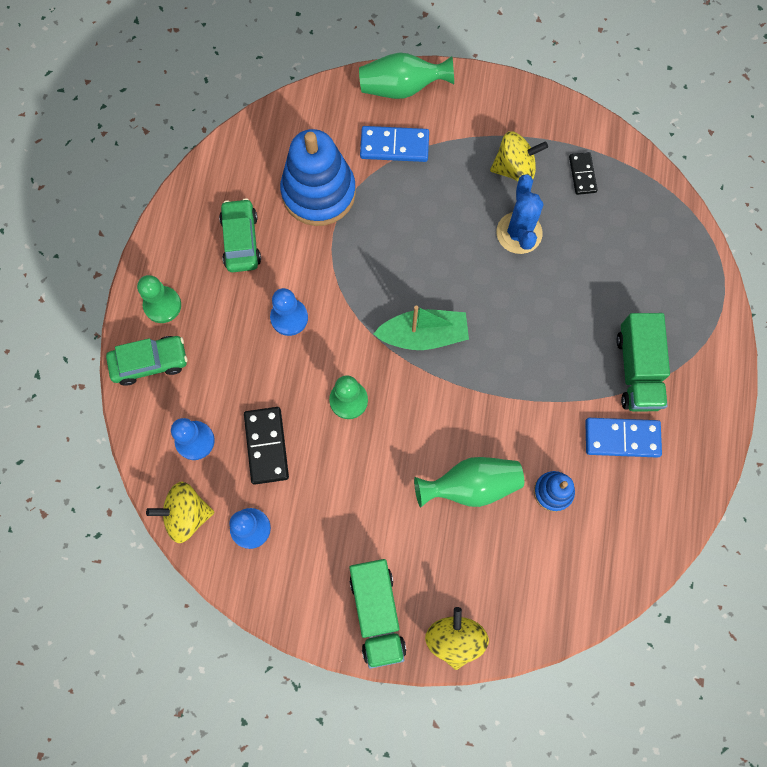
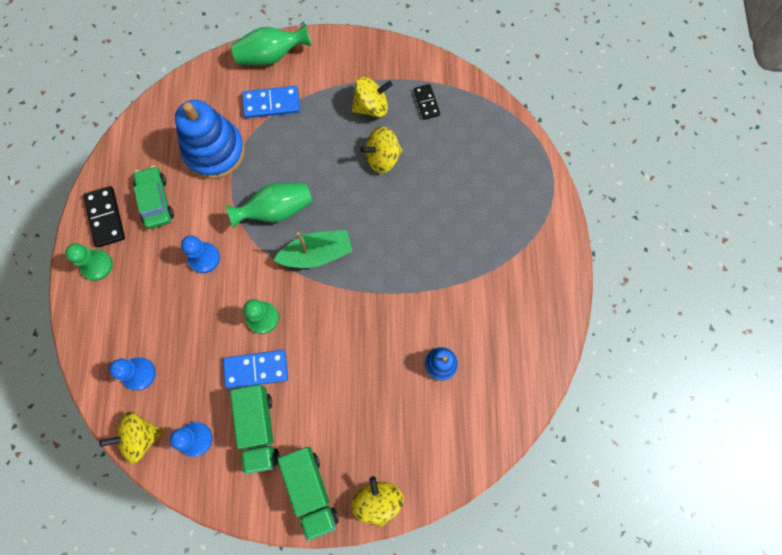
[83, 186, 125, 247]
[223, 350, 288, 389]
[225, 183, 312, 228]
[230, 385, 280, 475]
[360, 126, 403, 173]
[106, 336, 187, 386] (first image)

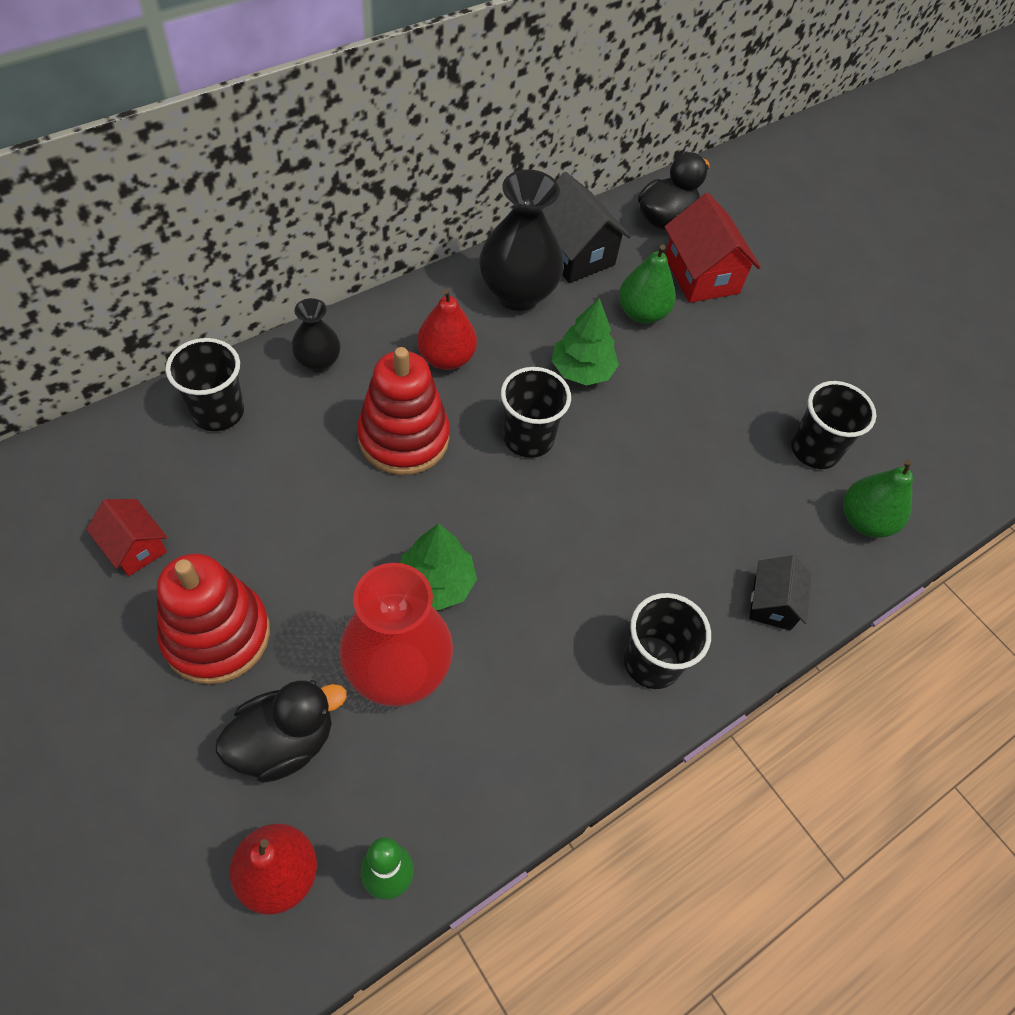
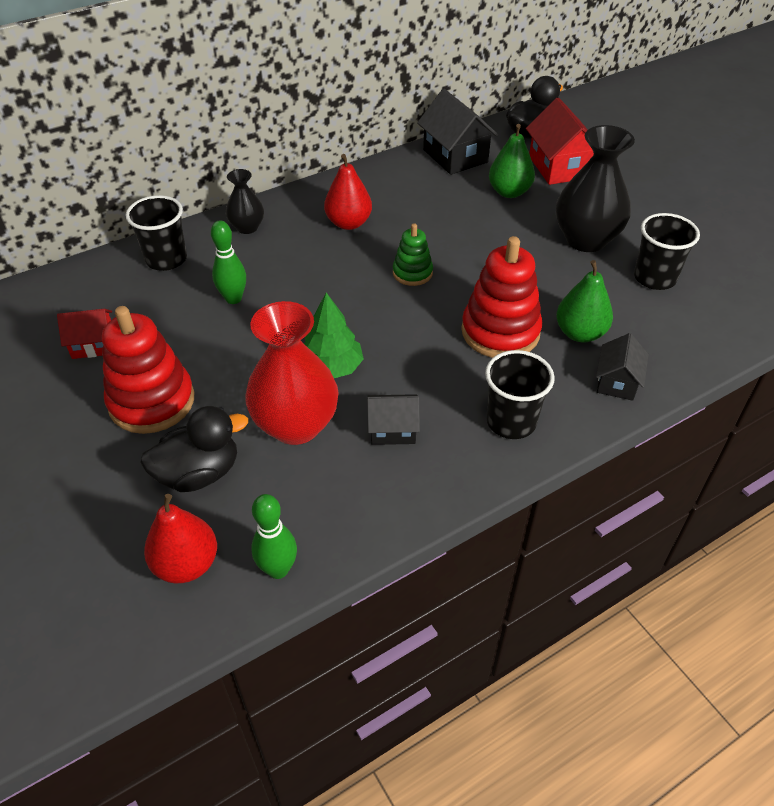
[57, 309, 112, 359]
[211, 220, 246, 304]
[367, 394, 420, 445]
[393, 223, 433, 286]
[461, 236, 542, 358]
[556, 125, 635, 252]
[556, 260, 613, 342]
[552, 298, 619, 386] (first image)

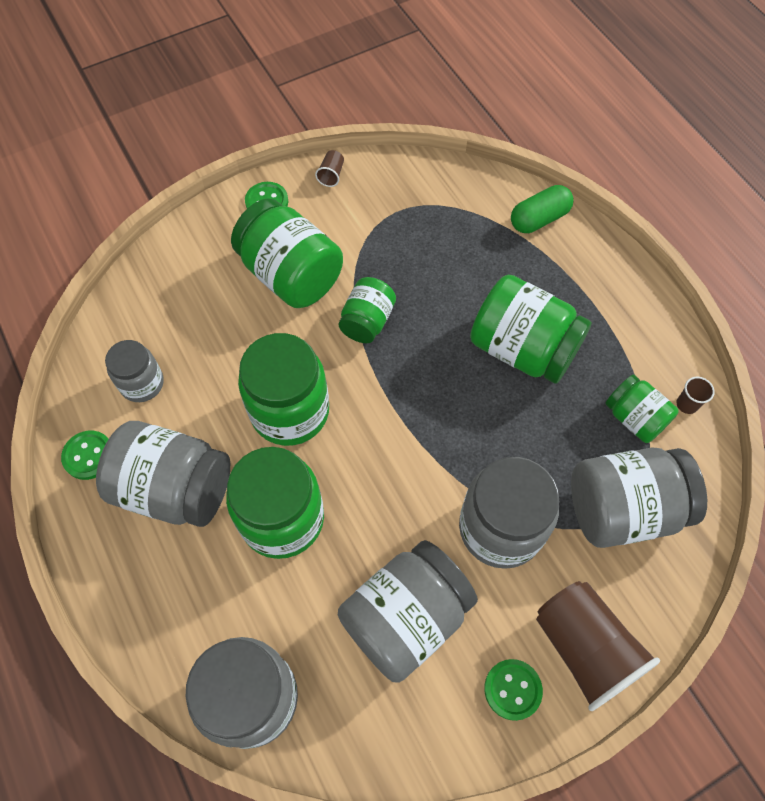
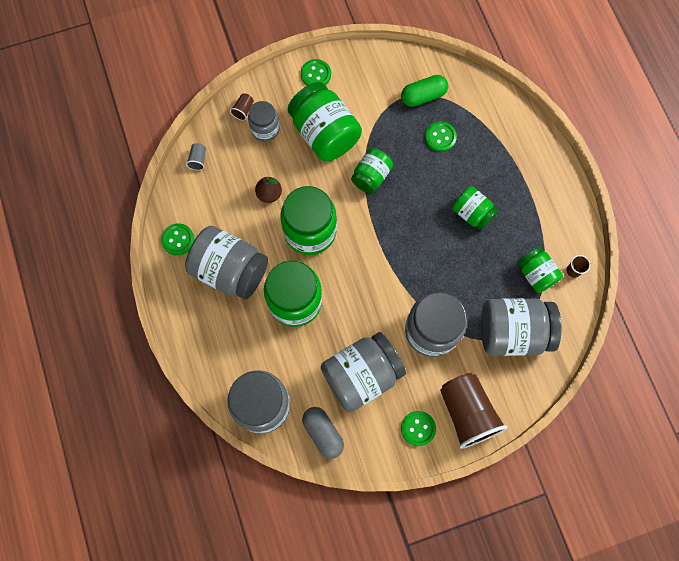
[186, 143, 206, 171]
[230, 94, 254, 121]
[248, 101, 280, 142]
[255, 177, 282, 203]
[302, 407, 344, 459]
[401, 75, 448, 107]
[425, 122, 457, 152]
[453, 186, 498, 231]

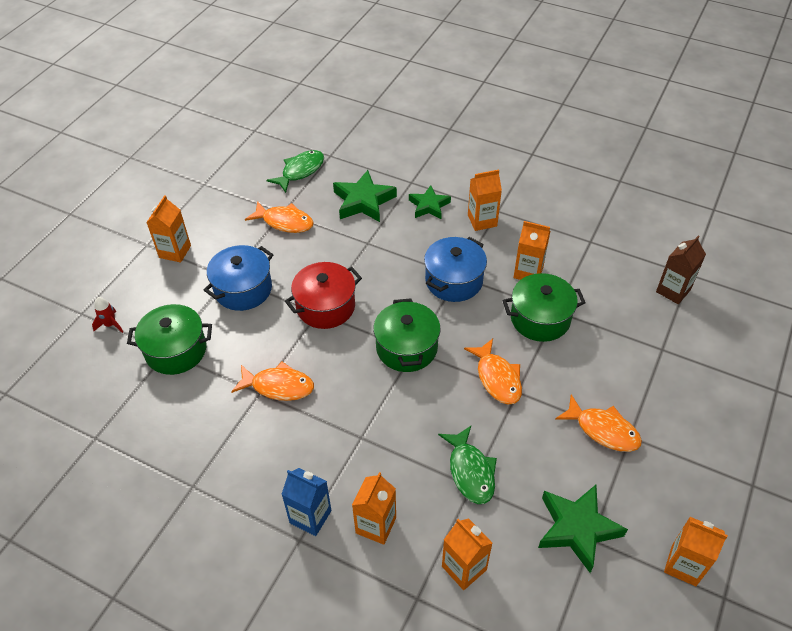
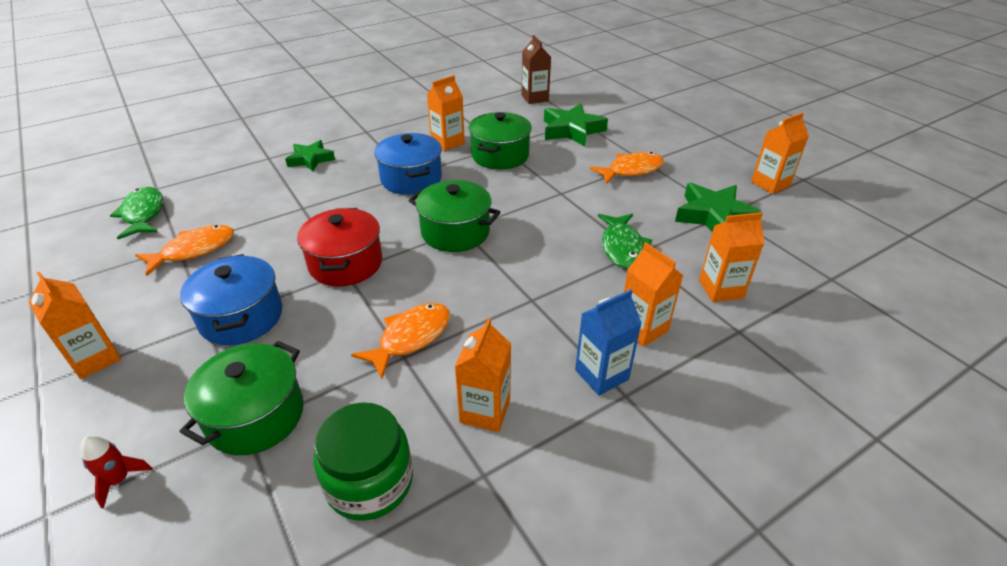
[314, 402, 413, 521]
[455, 318, 511, 432]
[544, 104, 608, 146]
[598, 214, 652, 269]
[464, 338, 522, 405] (first image)

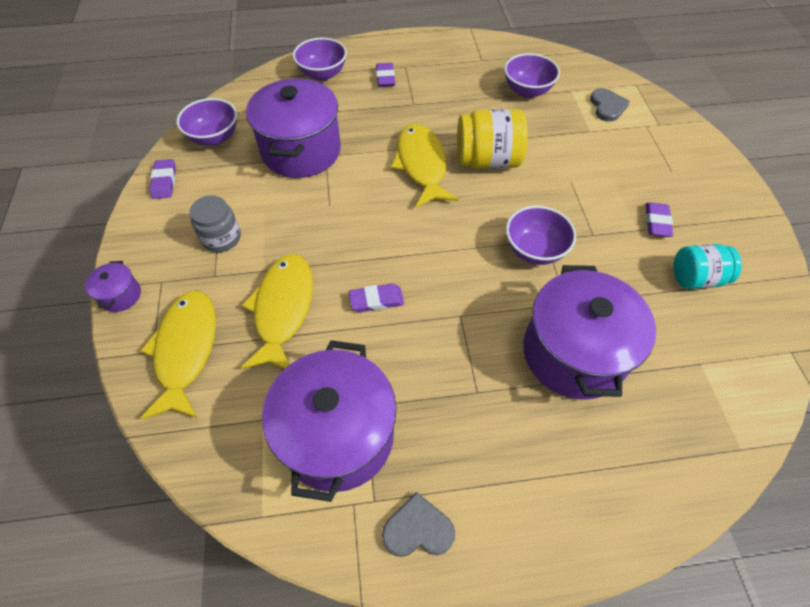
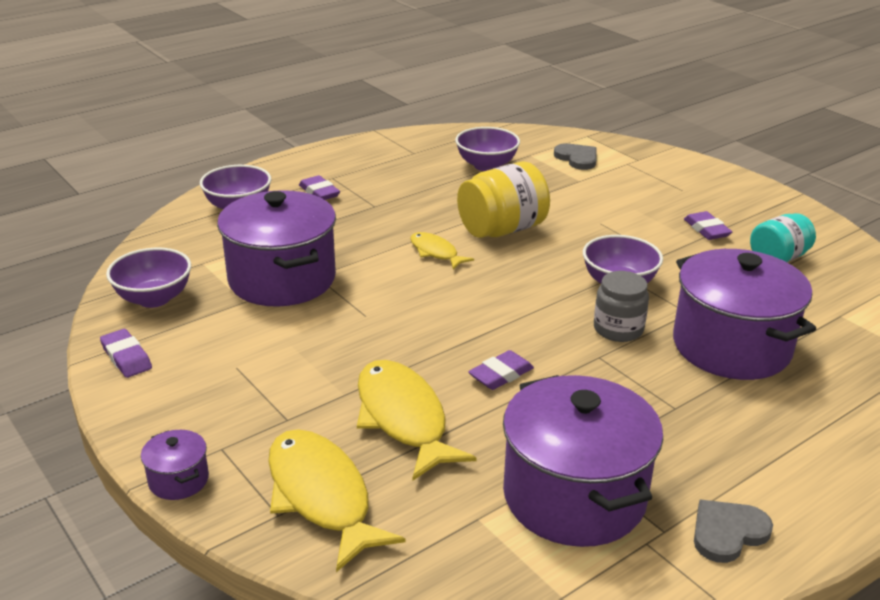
[410, 232, 474, 270]
[594, 271, 649, 342]

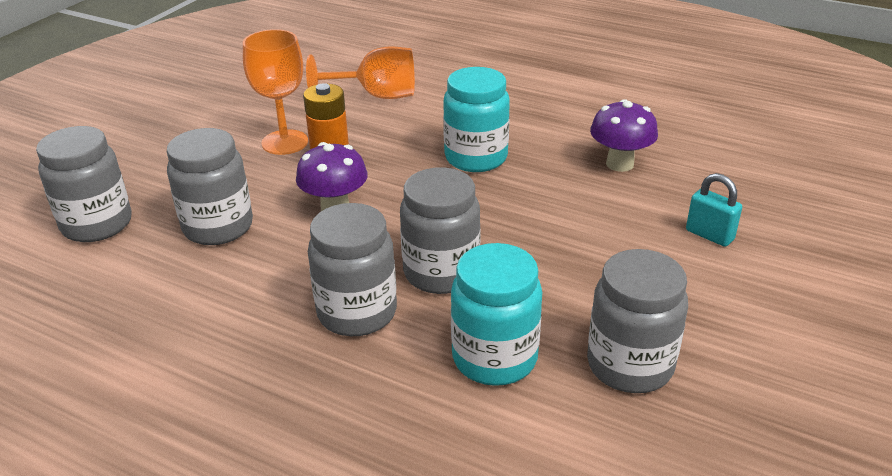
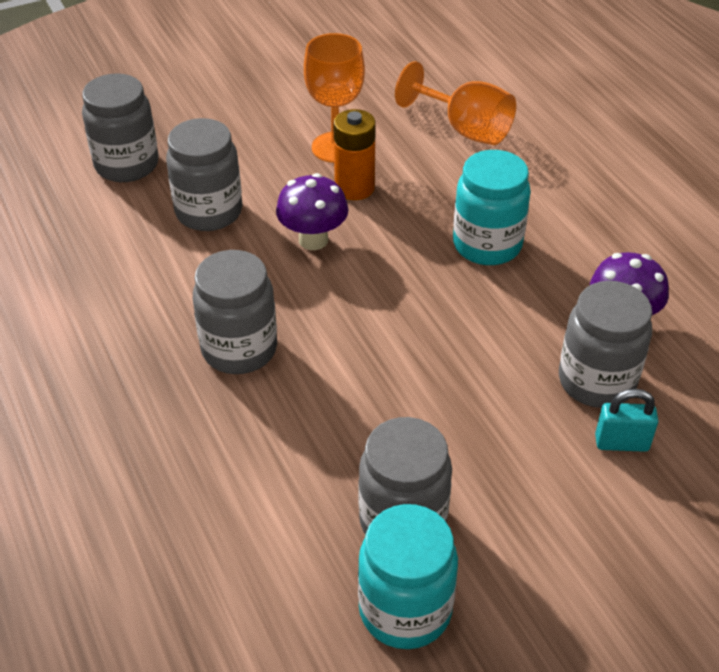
[358, 504, 458, 649]
[559, 281, 652, 408]
[595, 389, 658, 452]

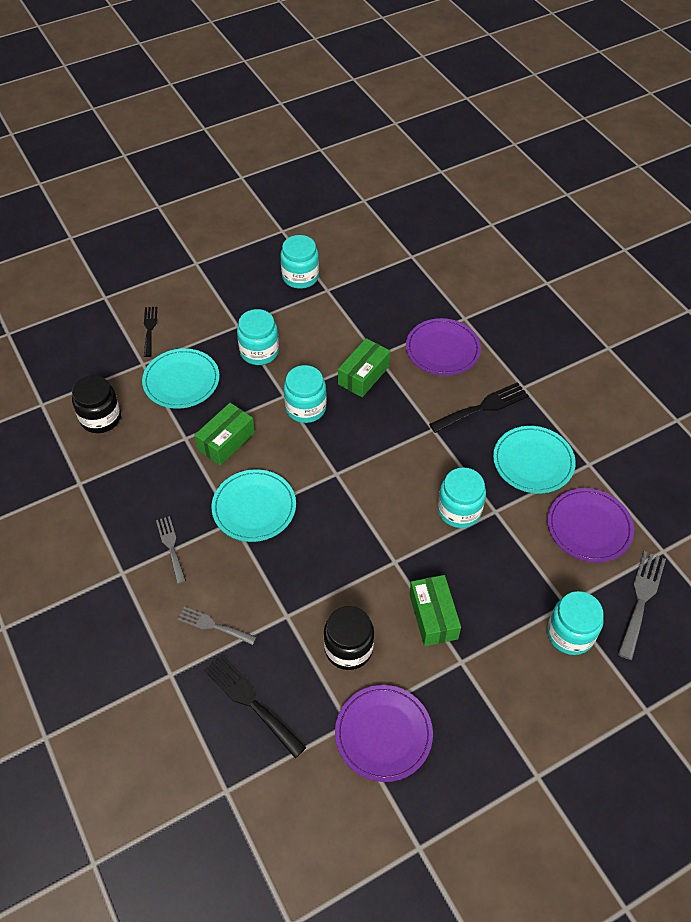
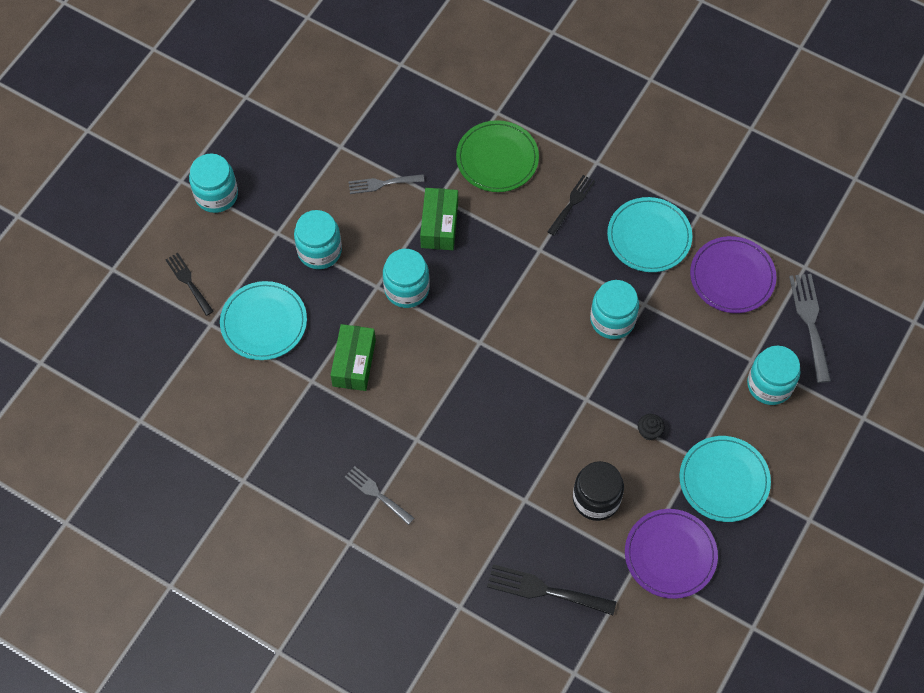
[189, 153, 238, 213]
[348, 174, 424, 194]
[456, 120, 539, 192]
[547, 175, 595, 236]
[638, 414, 665, 440]
[679, 436, 771, 522]
[72, 375, 121, 433] (first image)

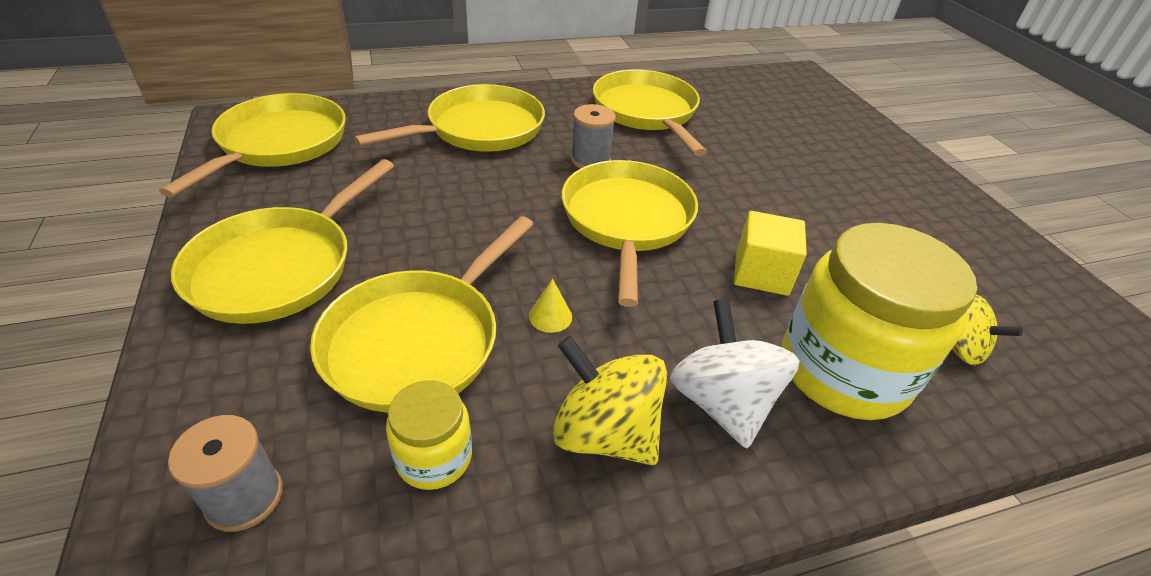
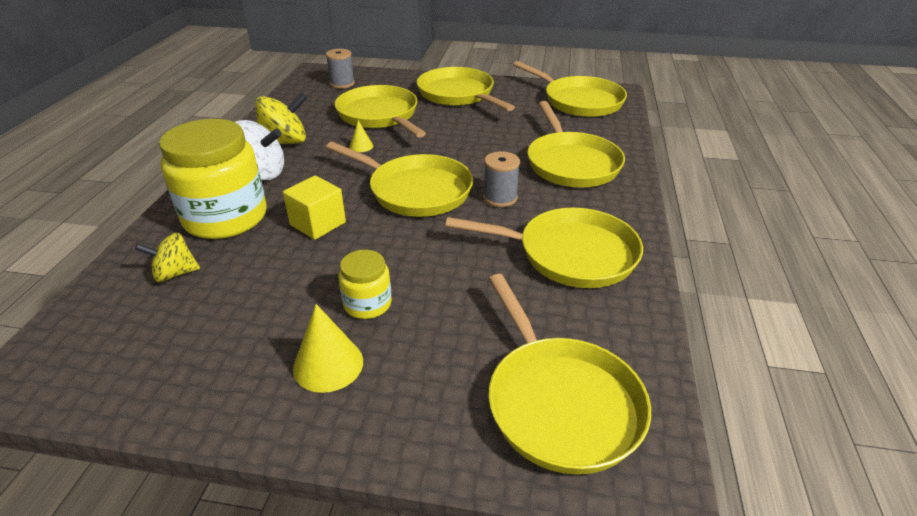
[293, 304, 363, 393]
[338, 250, 392, 319]
[488, 274, 651, 475]

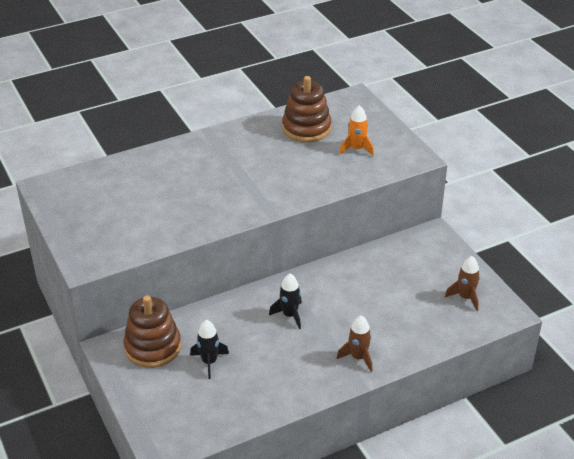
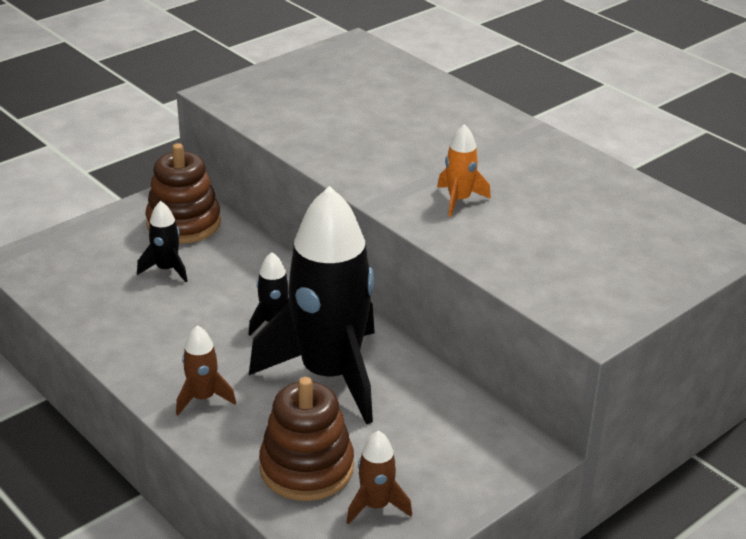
[249, 186, 375, 425]
[259, 377, 354, 501]
[437, 124, 491, 217]

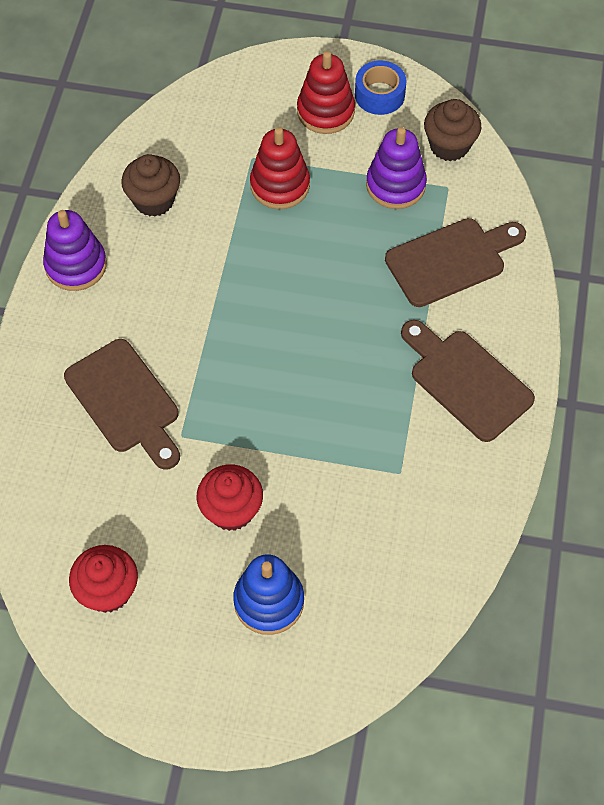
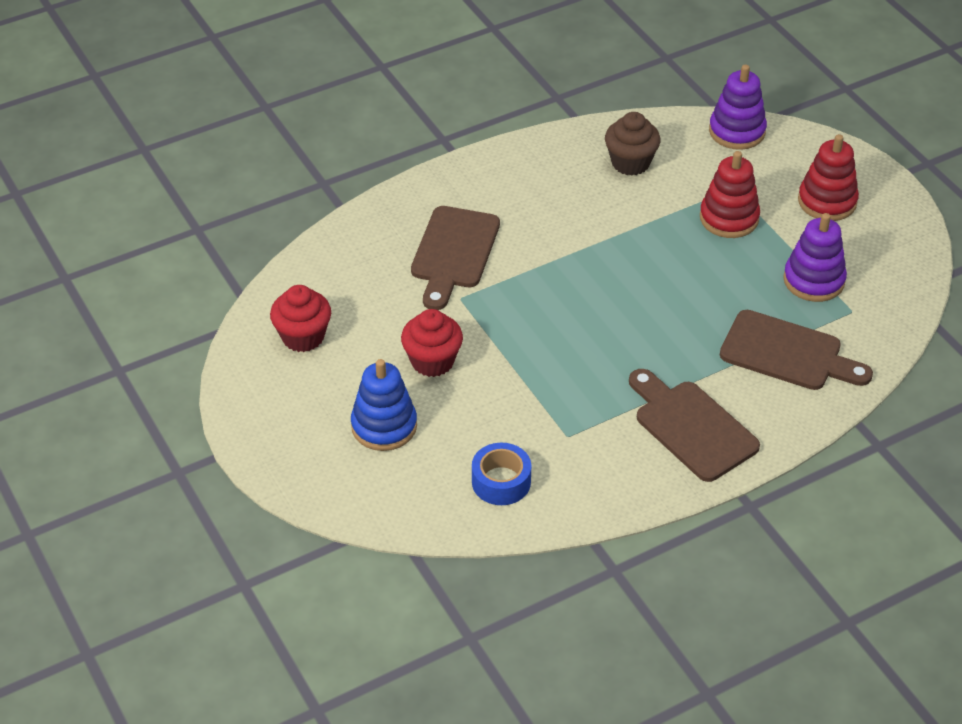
[472, 443, 531, 505]
[629, 369, 760, 482]
[709, 65, 767, 150]
[424, 99, 481, 162] (first image)

